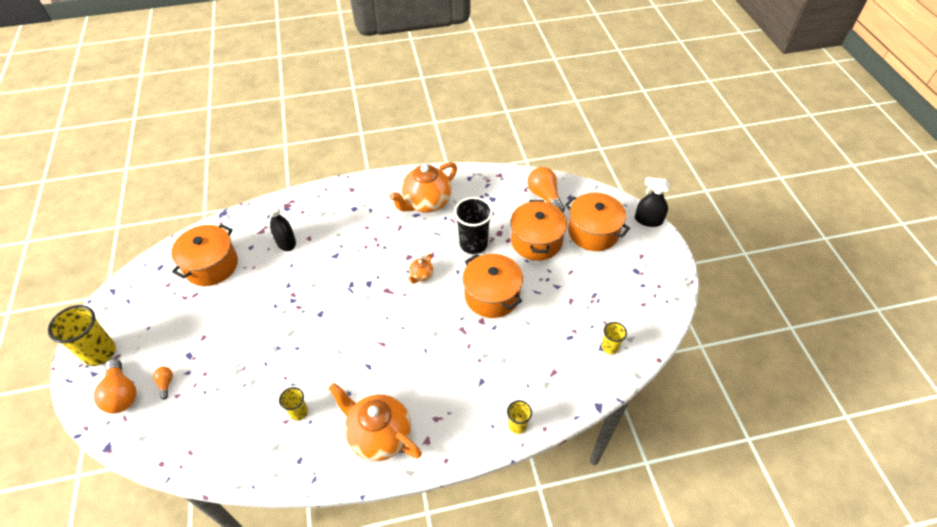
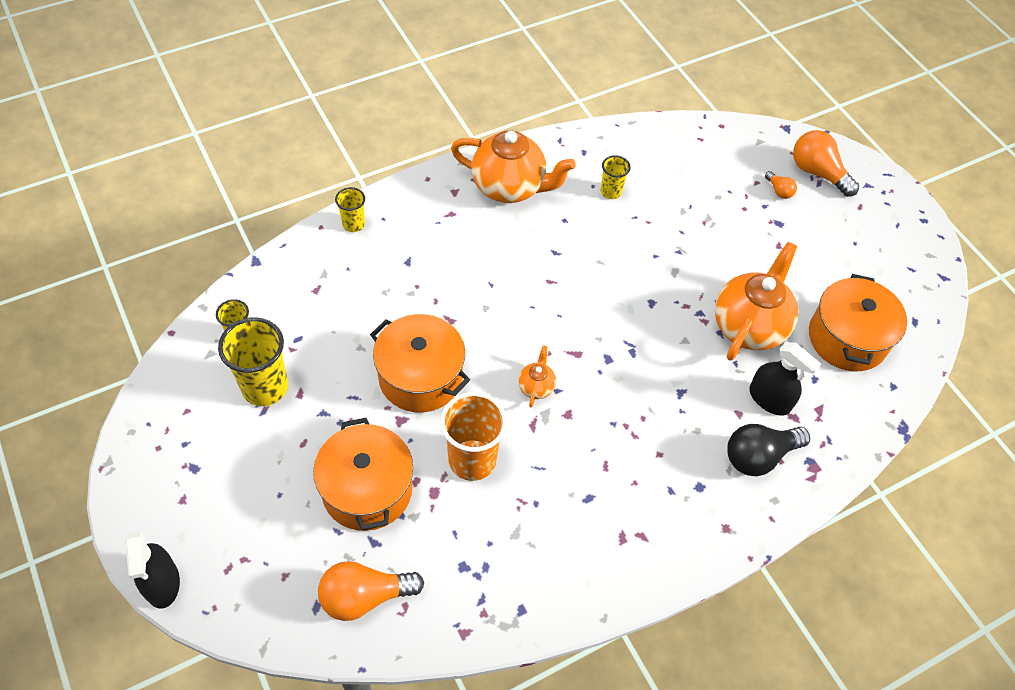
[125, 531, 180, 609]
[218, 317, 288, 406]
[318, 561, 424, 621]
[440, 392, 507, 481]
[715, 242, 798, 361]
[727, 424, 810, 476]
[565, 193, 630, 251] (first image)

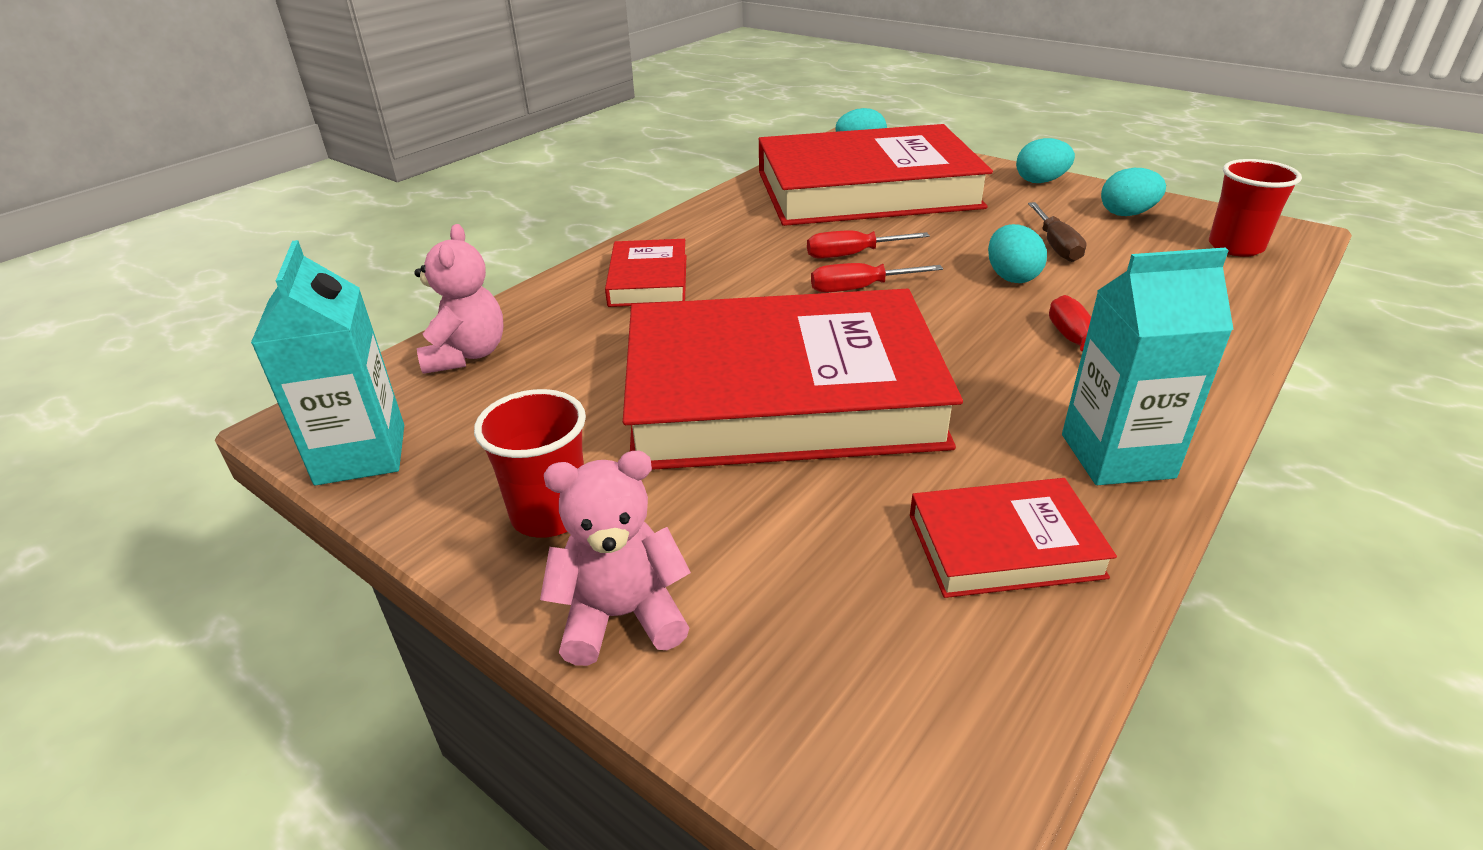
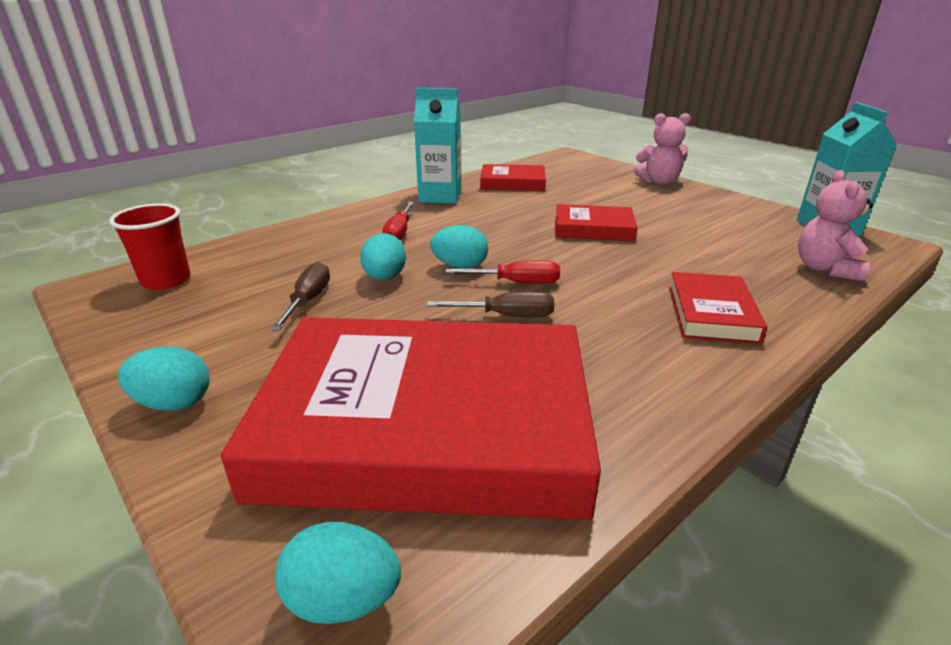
[427, 292, 554, 317]
[430, 225, 488, 269]
[555, 204, 638, 241]
[474, 389, 586, 538] (first image)

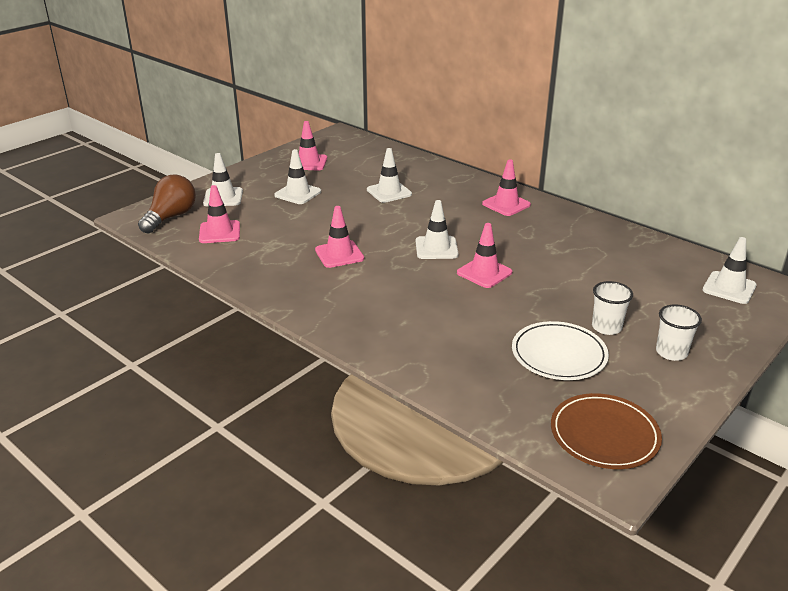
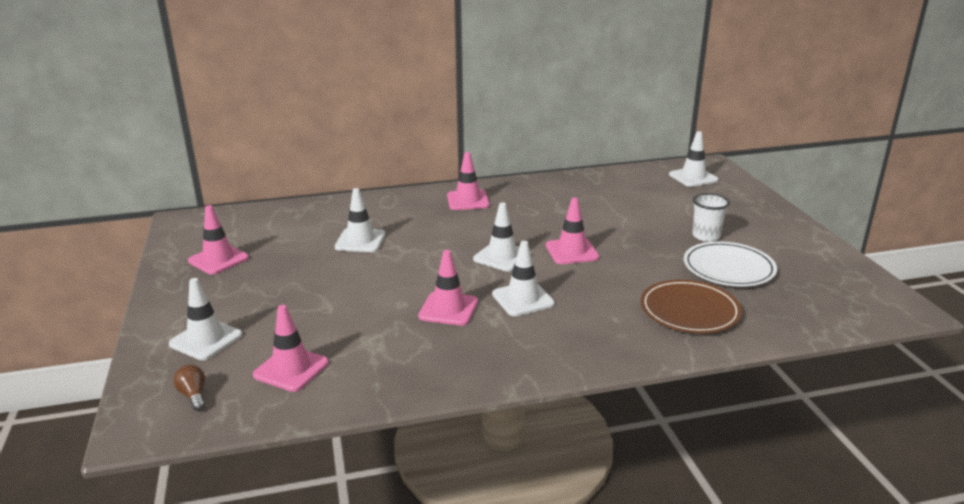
[173, 364, 205, 411]
[492, 241, 555, 316]
[641, 280, 742, 333]
[656, 305, 702, 361] (first image)

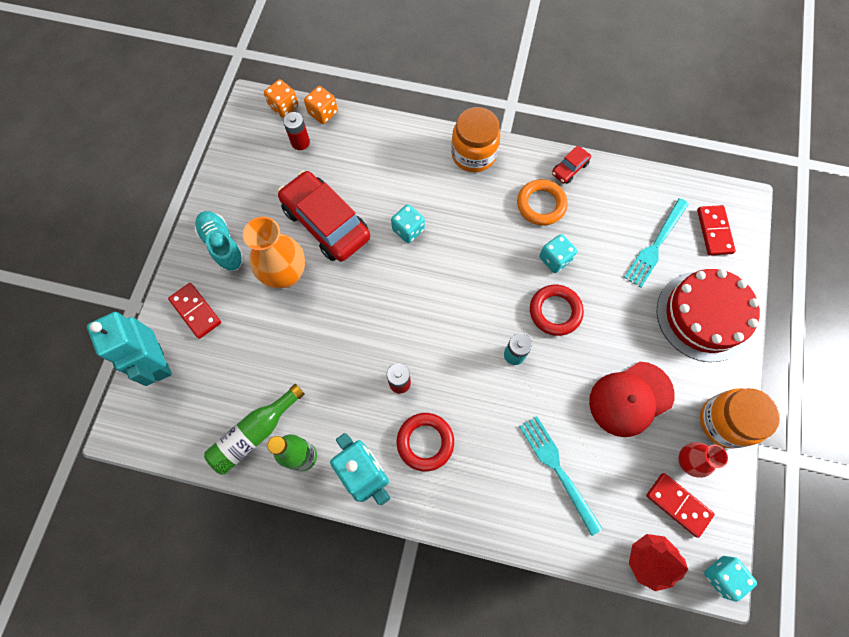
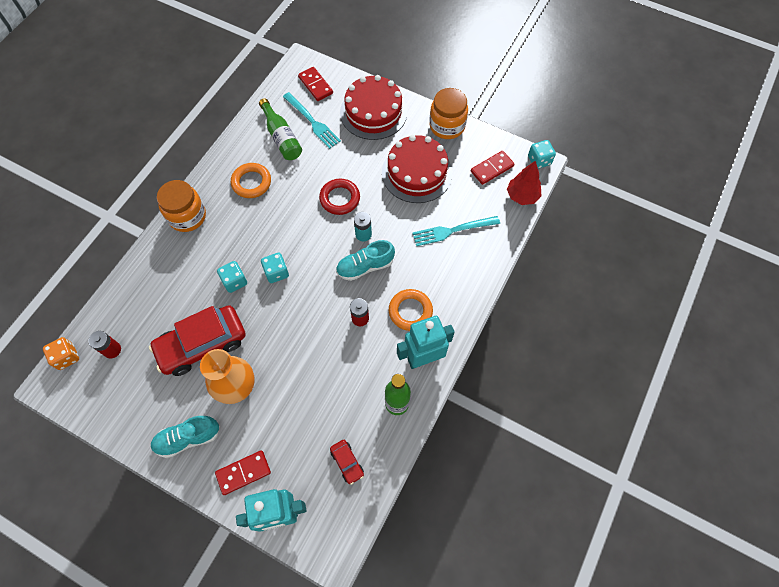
[259, 98, 302, 160]
[261, 253, 289, 283]
[298, 67, 333, 101]
[330, 440, 364, 485]
[336, 240, 395, 281]
[382, 135, 452, 203]
[389, 289, 433, 331]
[304, 86, 338, 124] (first image)
[678, 442, 728, 478] (first image)

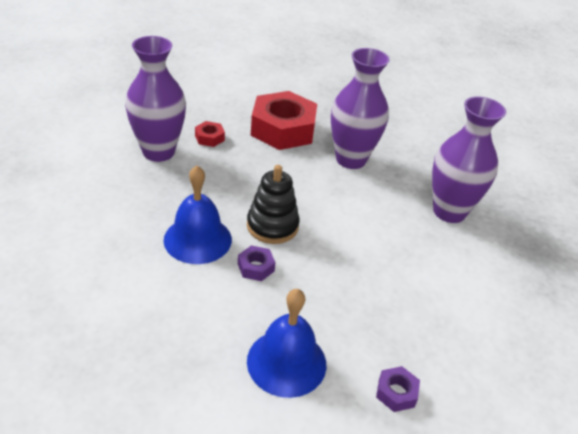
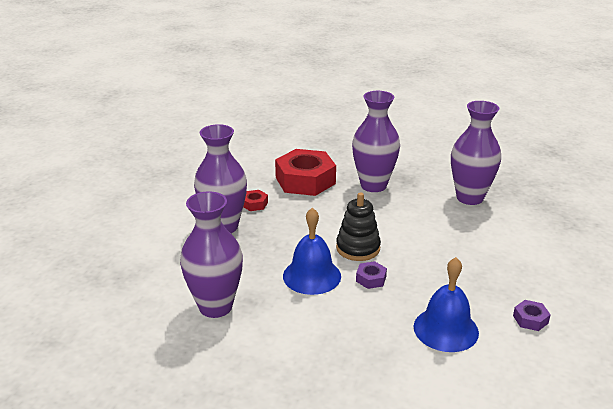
[180, 191, 243, 318]

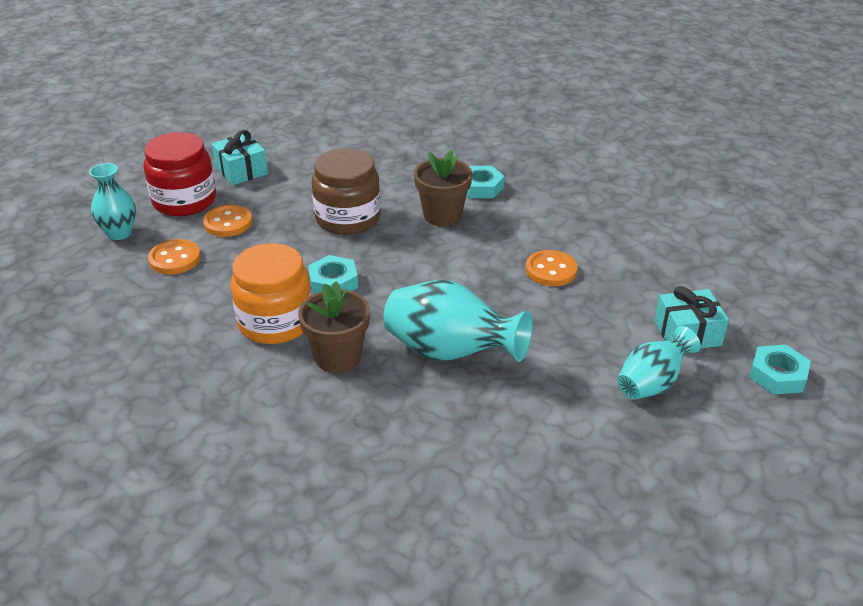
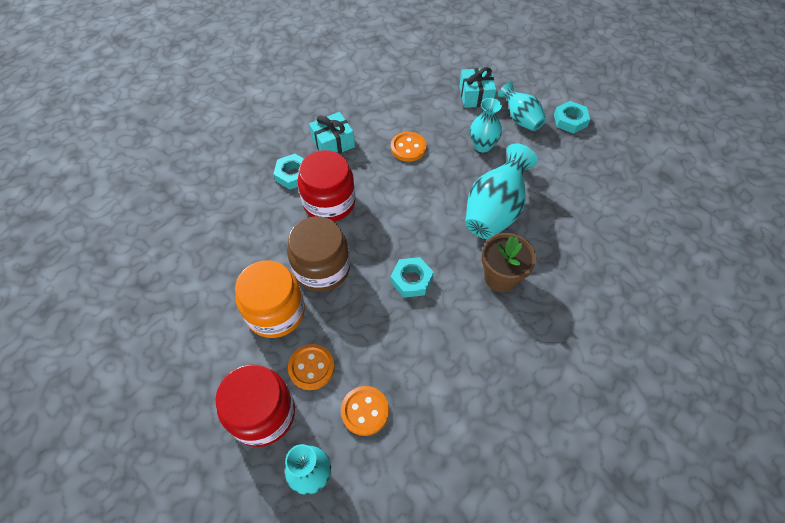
[235, 260, 305, 338]
[298, 150, 356, 222]
[309, 112, 355, 154]
[470, 98, 502, 153]
[554, 101, 590, 134]

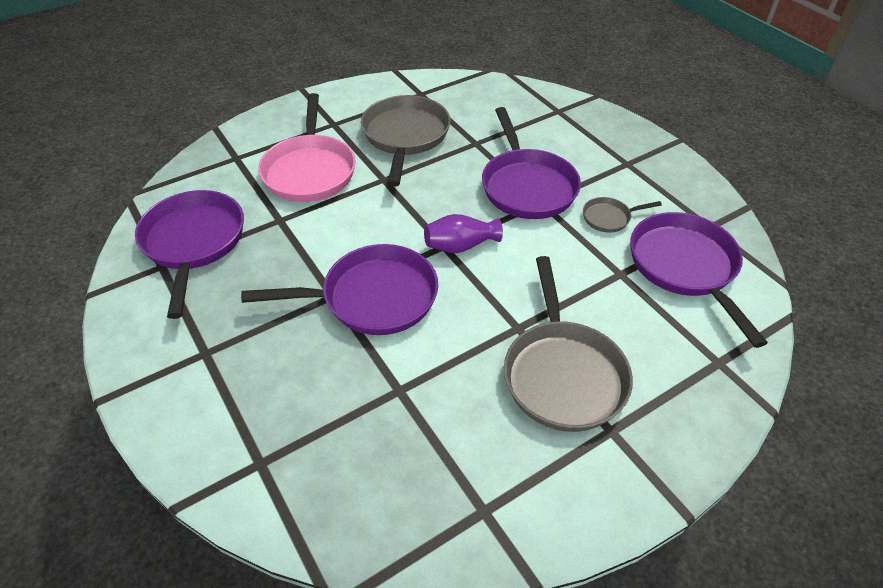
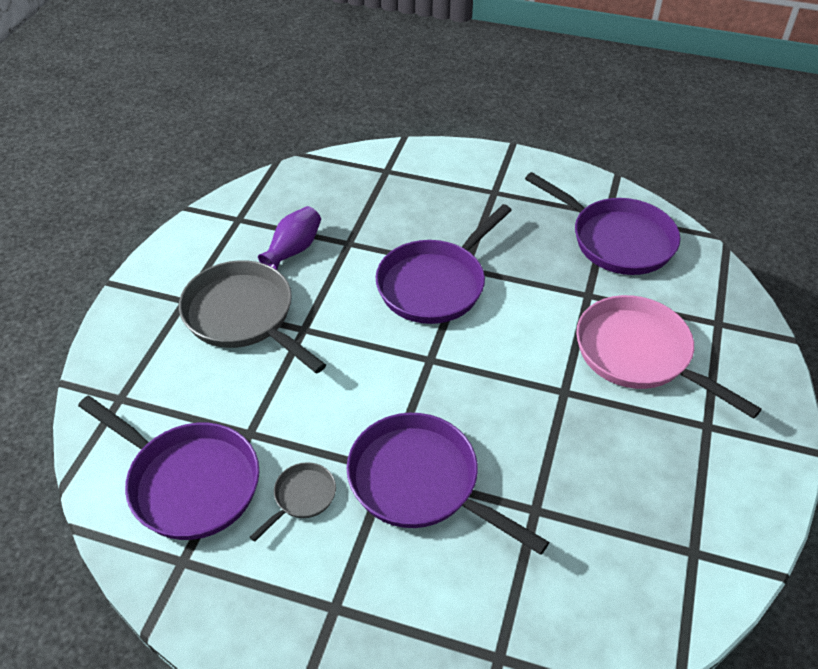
[258, 206, 321, 270]
[361, 95, 450, 187] (first image)

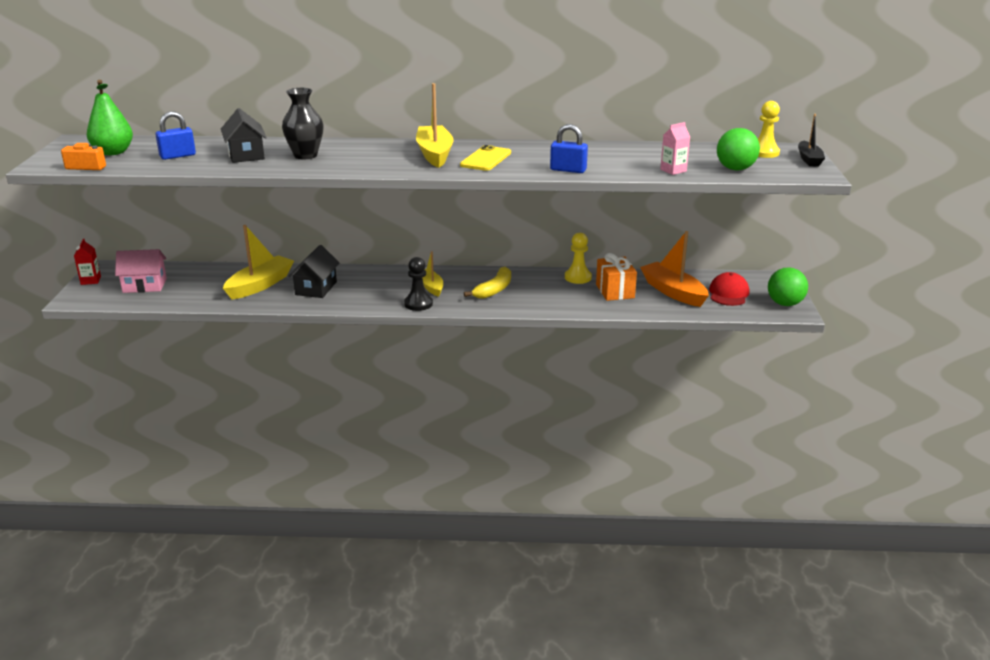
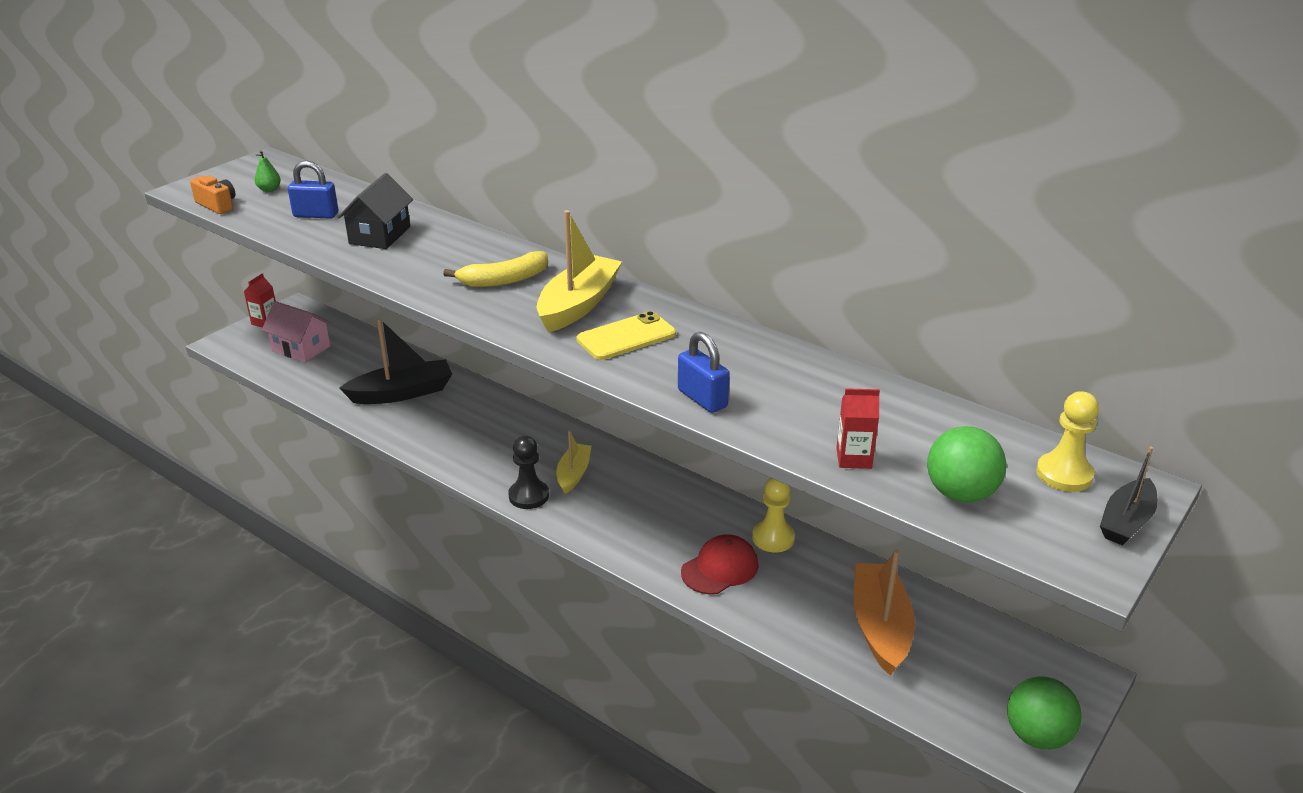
[255, 150, 281, 192]
[339, 318, 452, 404]
[443, 251, 548, 287]
[681, 534, 759, 595]
[836, 388, 880, 469]
[282, 88, 324, 159] (first image)
[288, 245, 339, 298] (first image)
[596, 253, 637, 301] (first image)

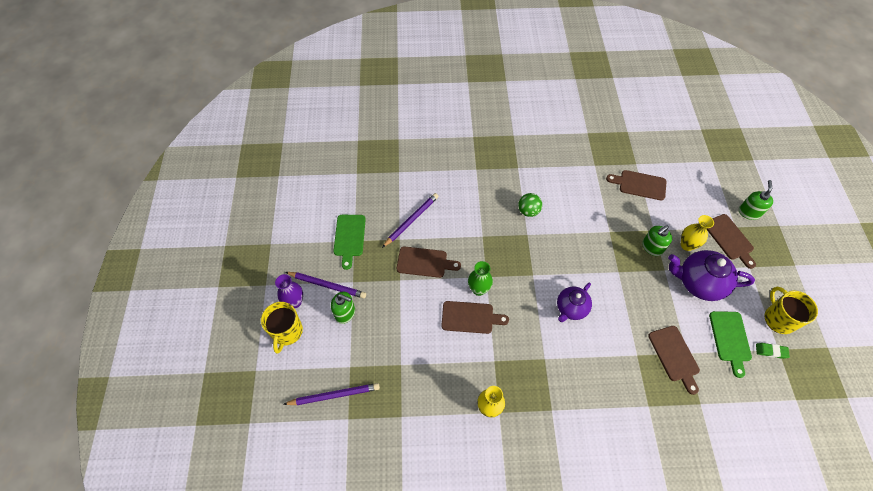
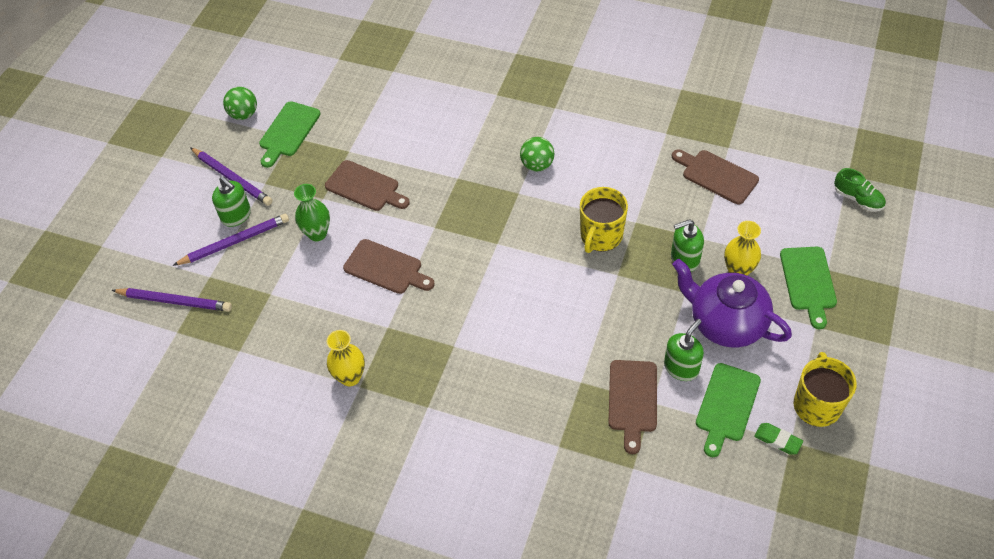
[172, 214, 289, 266]
[223, 87, 257, 120]
[294, 184, 330, 241]
[580, 187, 628, 253]
[664, 319, 704, 381]
[780, 247, 837, 329]
[834, 168, 886, 212]
[275, 274, 303, 308] (first image)
[557, 282, 592, 322] (first image)

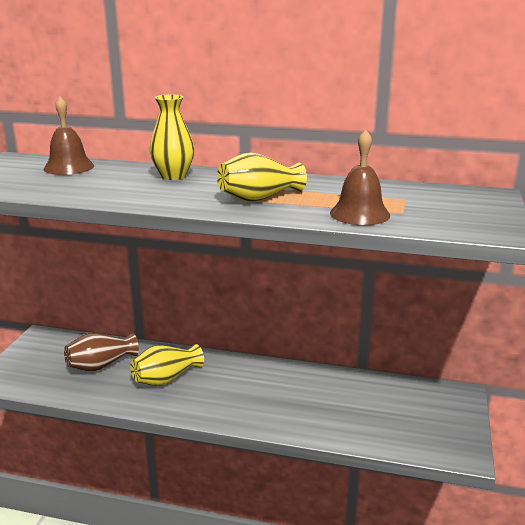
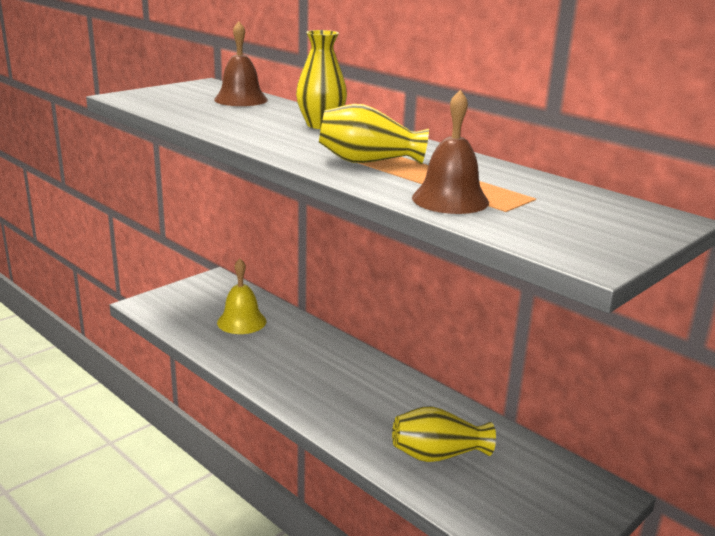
[217, 259, 266, 334]
[392, 406, 496, 462]

